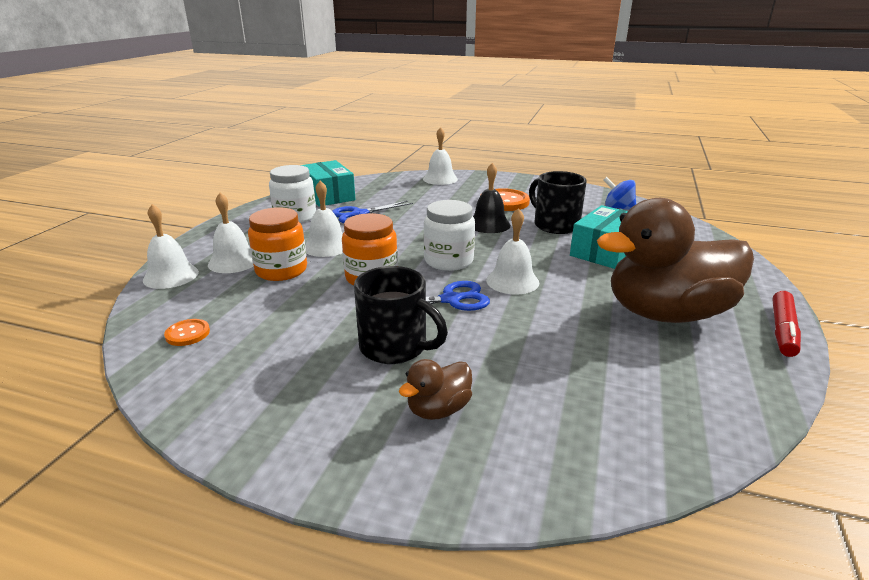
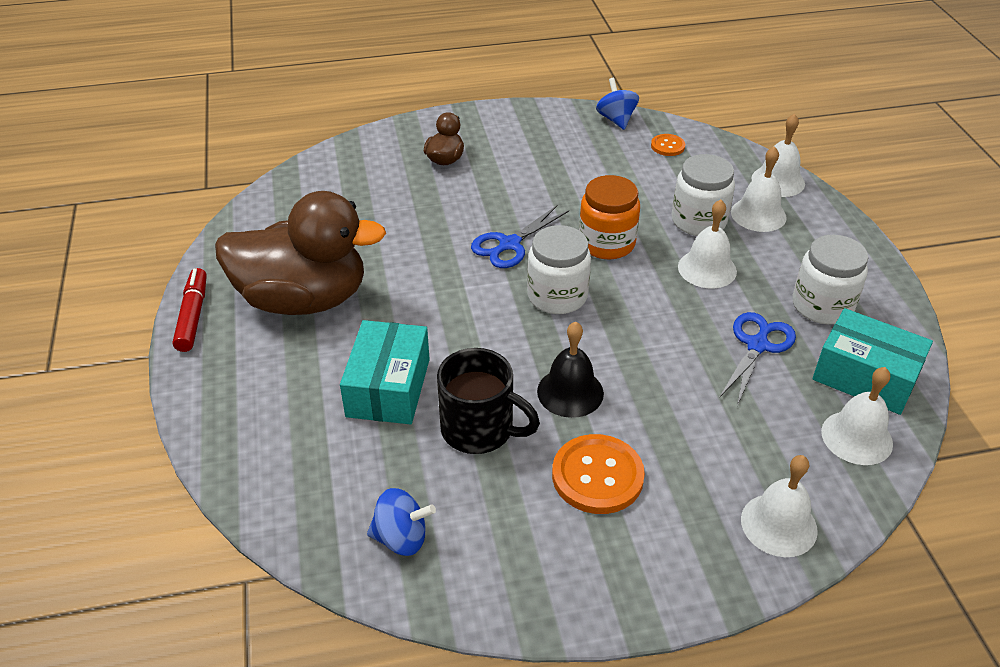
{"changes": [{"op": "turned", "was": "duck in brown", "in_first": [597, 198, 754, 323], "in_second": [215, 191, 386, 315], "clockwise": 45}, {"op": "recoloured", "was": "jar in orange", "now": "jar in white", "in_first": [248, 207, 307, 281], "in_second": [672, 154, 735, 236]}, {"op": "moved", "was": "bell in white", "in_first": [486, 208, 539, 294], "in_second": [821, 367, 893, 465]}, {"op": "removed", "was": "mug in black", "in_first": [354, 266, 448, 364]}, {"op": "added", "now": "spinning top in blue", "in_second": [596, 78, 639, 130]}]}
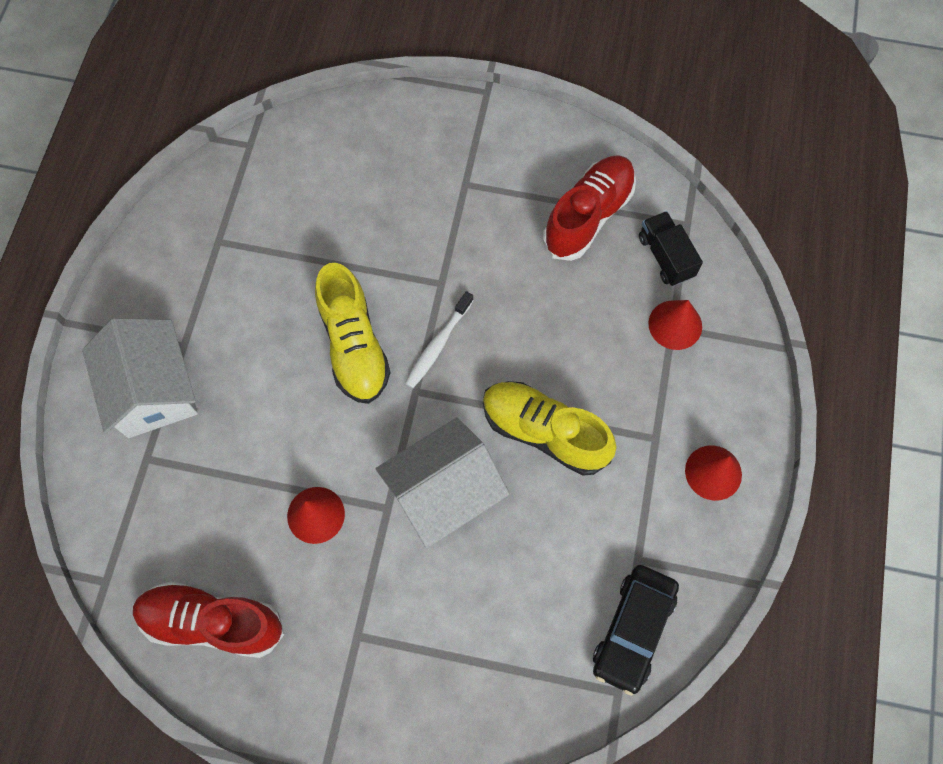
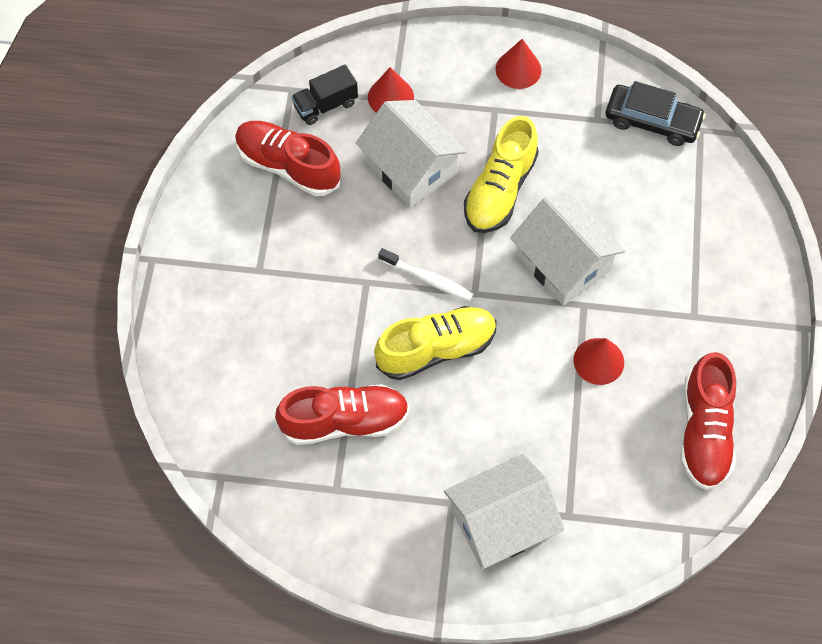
{"changes": [{"op": "added", "now": "house in white", "in_second": [356, 100, 467, 208]}, {"op": "added", "now": "shoe in red", "in_second": [275, 384, 409, 445]}]}
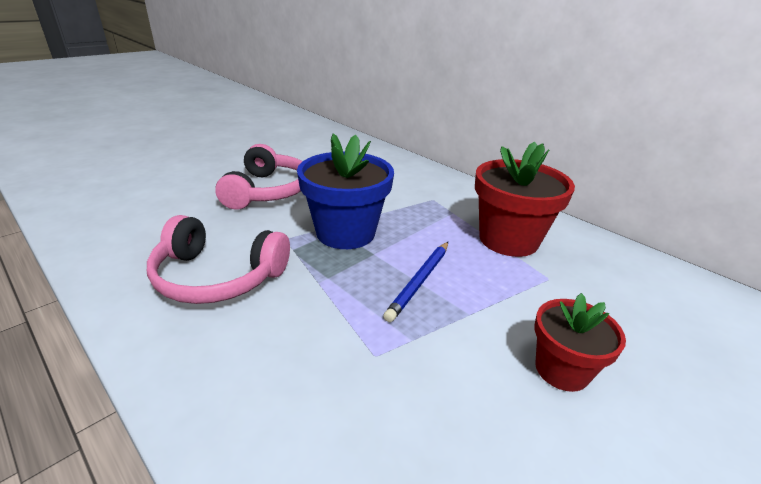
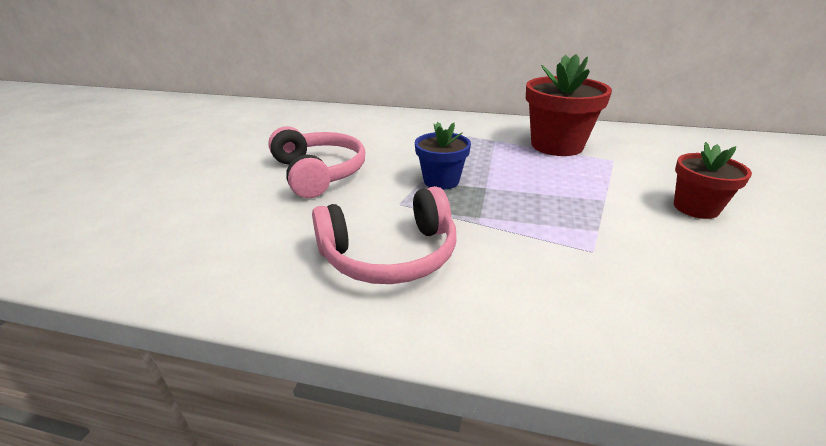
{"changes": [{"op": "resized", "was": "flower pot in blue", "in_first": [297, 133, 394, 249], "in_second": [415, 122, 471, 190], "ratio": 0.6}, {"op": "removed", "was": "pencil in blue", "in_first": [383, 242, 448, 322]}]}
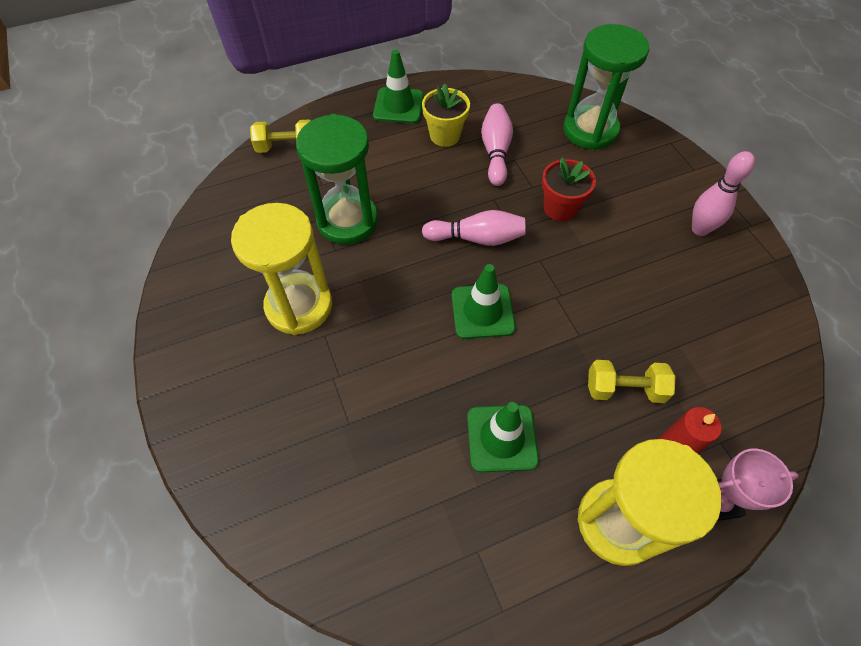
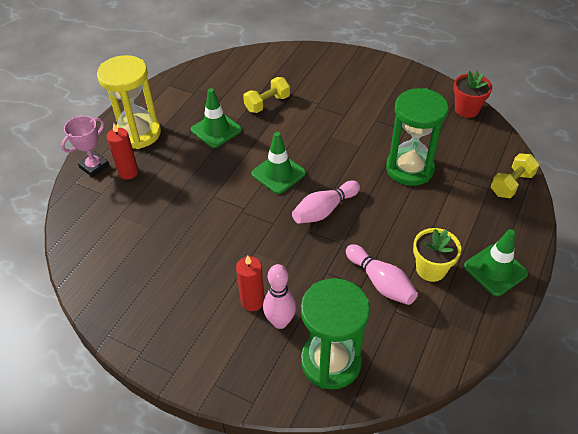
{"changes": [{"op": "moved", "was": "bowling pin in pink", "in_first": [692, 151, 755, 236], "in_second": [263, 264, 296, 329]}, {"op": "moved", "was": "flower pot in red", "in_first": [542, 157, 596, 221], "in_second": [453, 70, 492, 118]}, {"op": "removed", "was": "hourglass in yellow", "in_first": [231, 203, 332, 335]}, {"op": "moved", "was": "dumbbell in yellow", "in_first": [588, 360, 676, 403], "in_second": [243, 77, 290, 113]}, {"op": "added", "now": "candle in red", "in_second": [236, 255, 264, 311]}]}
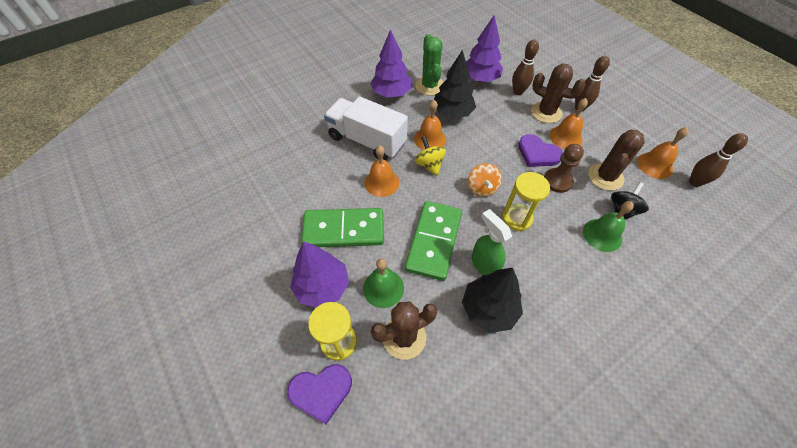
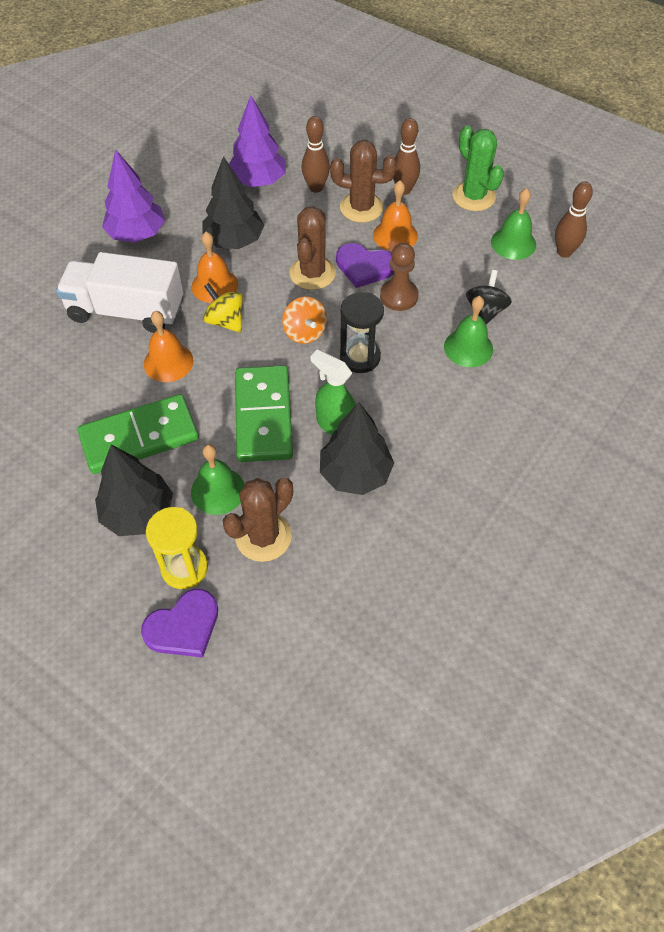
{"changes": [{"op": "moved", "was": "cactus in green", "in_first": [415, 34, 444, 96], "in_second": [453, 126, 504, 211]}, {"op": "recoloured", "was": "bell in orange", "now": "bell in green", "in_first": [637, 127, 689, 179], "in_second": [491, 188, 536, 260]}, {"op": "moved", "was": "cactus in brown", "in_first": [588, 130, 645, 191], "in_second": [290, 206, 336, 290]}, {"op": "recoloured", "was": "hourglass in yellow", "now": "hourglass in black", "in_first": [502, 172, 550, 231], "in_second": [340, 292, 384, 373]}, {"op": "recoloured", "was": "tree in purple", "now": "tree in black", "in_first": [290, 241, 349, 308], "in_second": [95, 445, 173, 536]}]}
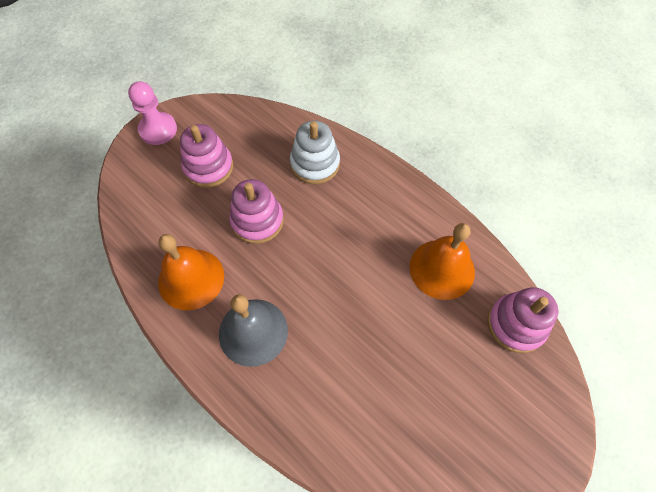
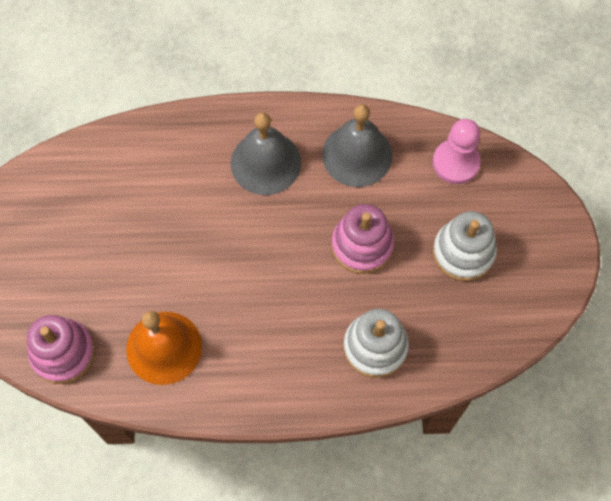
{"changes": [{"op": "moved", "was": "pawn in pink", "in_first": [128, 81, 177, 145], "in_second": [433, 119, 481, 184]}, {"op": "recoloured", "was": "stacking toy in pink", "now": "stacking toy in white", "in_first": [180, 124, 233, 188], "in_second": [433, 211, 497, 281]}, {"op": "recoloured", "was": "bell in orange", "now": "bell in grey", "in_first": [158, 234, 224, 310], "in_second": [322, 104, 392, 187]}]}
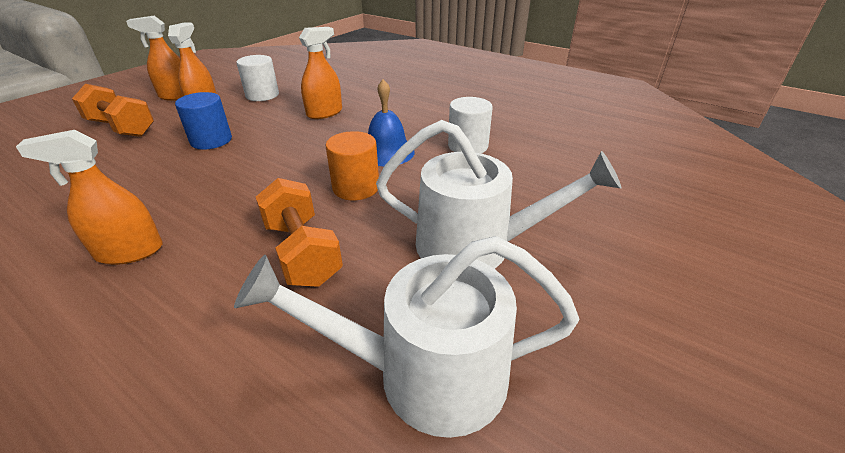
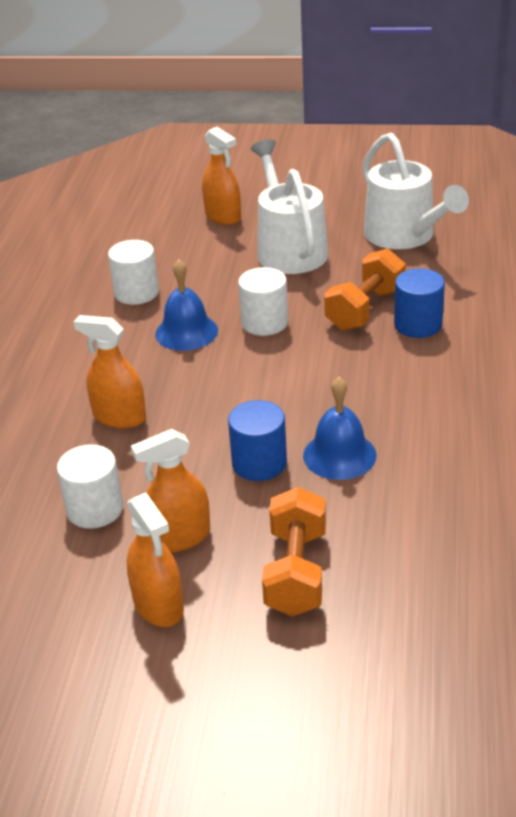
{"changes": [{"op": "moved", "was": "spray bottle in orange", "in_first": [16, 130, 163, 265], "in_second": [202, 127, 241, 225]}, {"op": "recoloured", "was": "cylinder in orange", "now": "cylinder in white", "in_first": [326, 131, 379, 200], "in_second": [238, 267, 288, 336]}, {"op": "added", "now": "cylinder in blue", "in_second": [394, 268, 445, 338]}, {"op": "added", "now": "bell in blue", "in_second": [303, 377, 377, 480]}]}
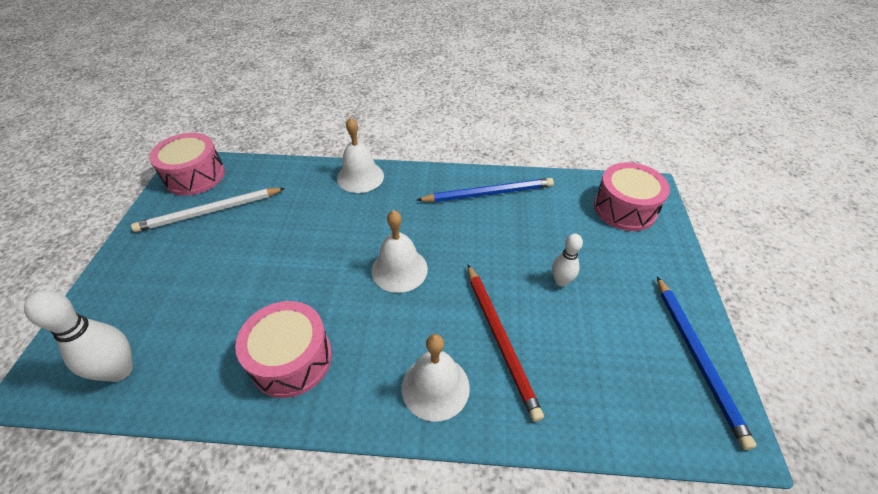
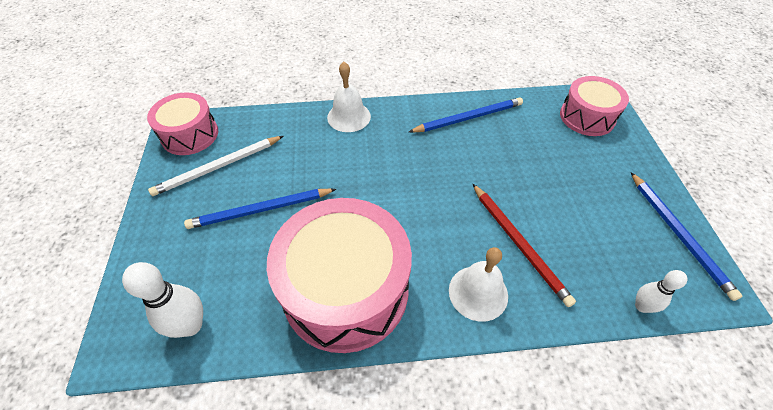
{"changes": [{"op": "removed", "was": "bell in white", "in_first": [371, 210, 428, 293]}, {"op": "moved", "was": "bowling pin in white", "in_first": [552, 234, 583, 286], "in_second": [635, 270, 687, 313]}, {"op": "resized", "was": "drum in pink", "in_first": [235, 301, 332, 398], "in_second": [267, 198, 412, 353], "ratio": 1.74}, {"op": "added", "now": "pencil in blue", "in_second": [184, 189, 336, 229]}]}
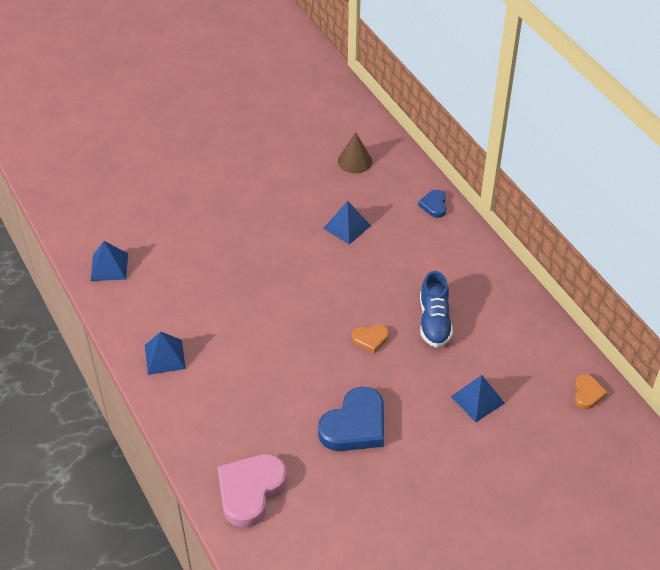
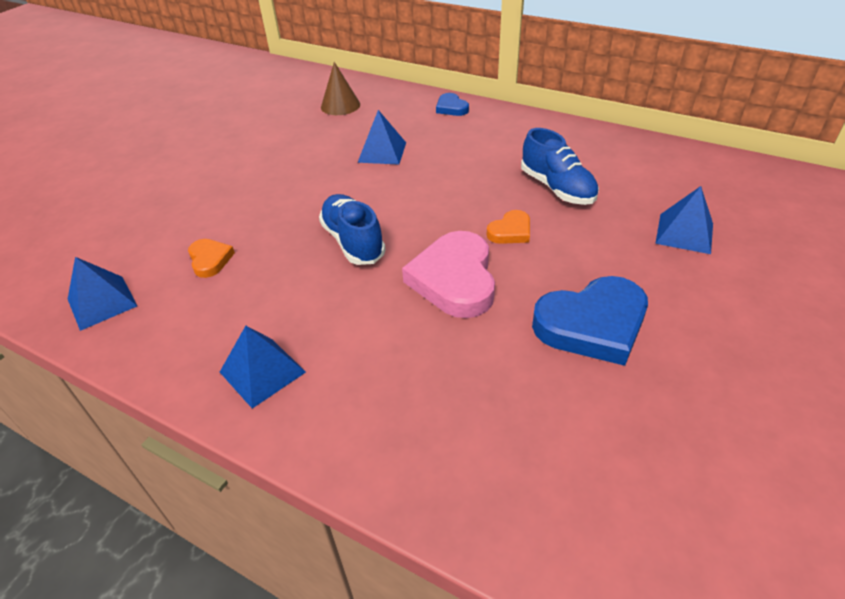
{"changes": [{"op": "moved", "was": "heart in orange", "in_first": [575, 374, 608, 409], "in_second": [188, 239, 235, 278]}, {"op": "turned", "was": "heart in blue", "in_first": [318, 387, 384, 451], "in_second": [532, 276, 648, 366], "clockwise": 60}, {"op": "moved", "was": "heart in pink", "in_first": [217, 454, 287, 528], "in_second": [402, 231, 495, 318]}, {"op": "added", "now": "shoe in blue", "in_second": [319, 194, 386, 265]}]}
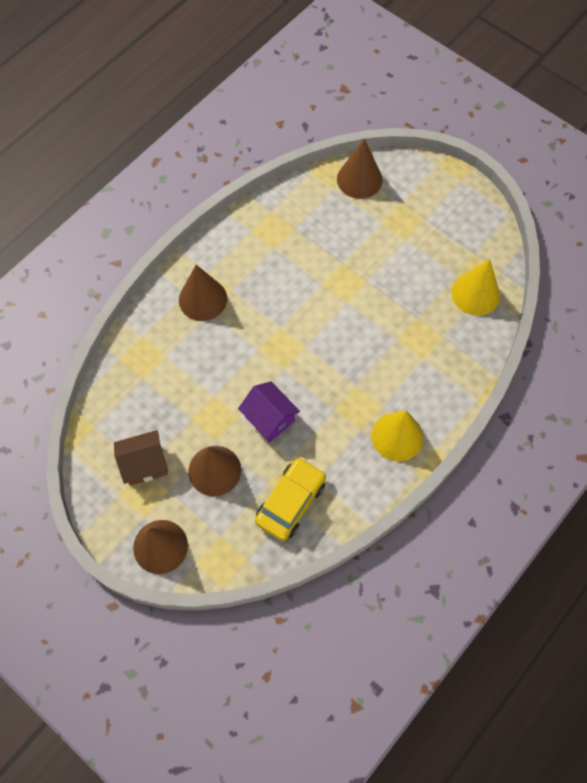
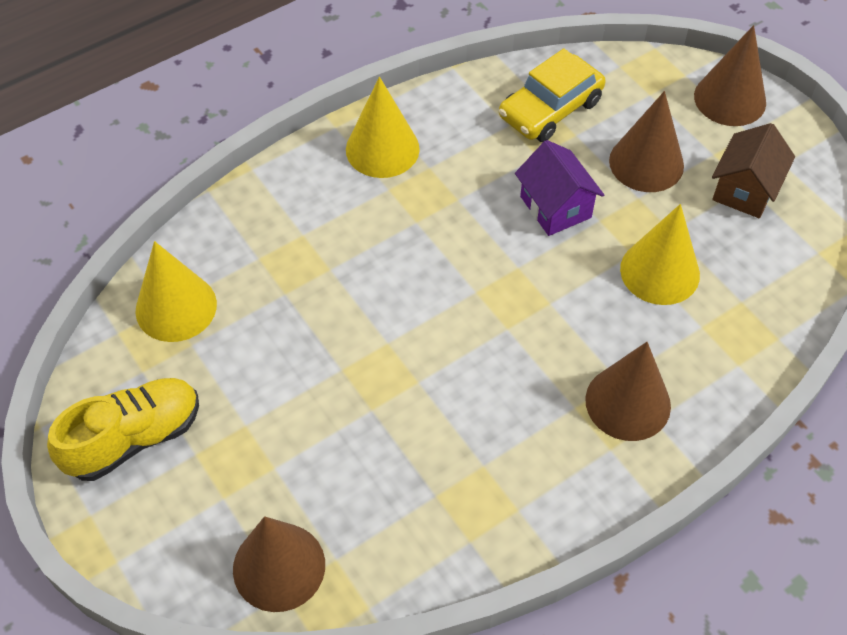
{"changes": [{"op": "turned", "was": "house in brown", "in_first": [114, 430, 168, 486], "in_second": [712, 123, 795, 218], "clockwise": -60}, {"op": "added", "now": "cone in yellow", "in_second": [620, 204, 700, 305]}, {"op": "added", "now": "shoe in yellow", "in_second": [47, 378, 199, 481]}]}
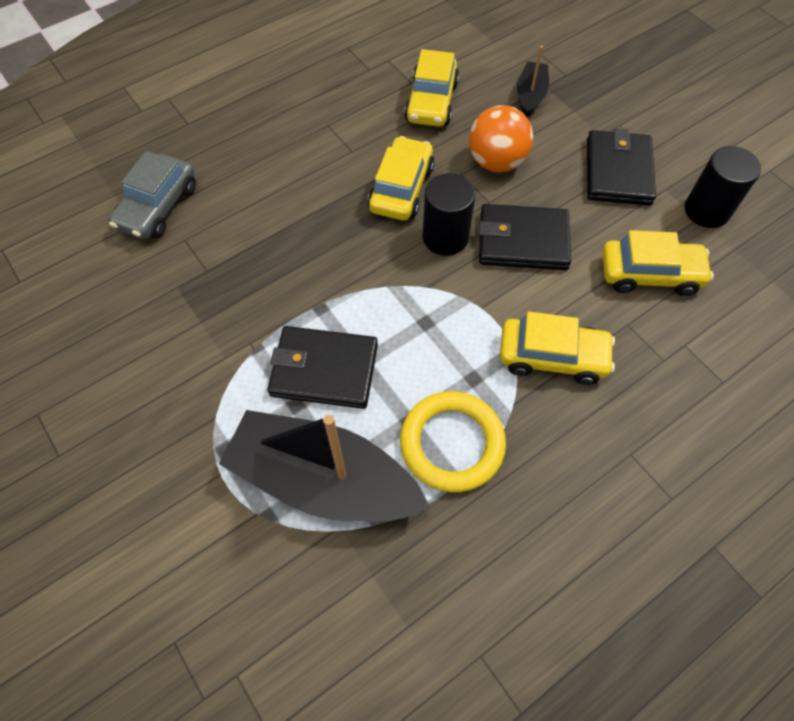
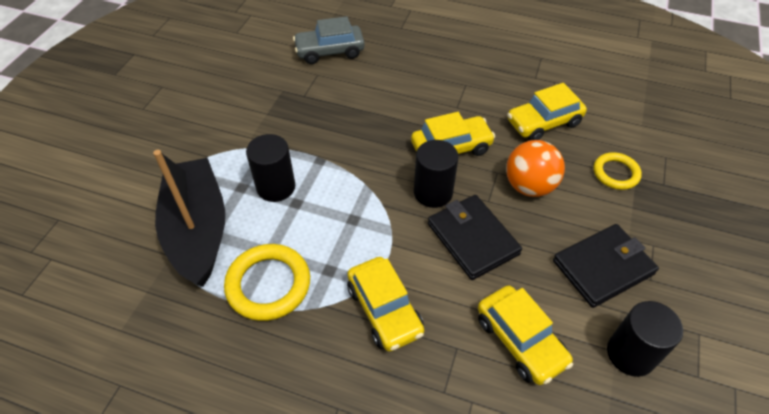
{"changes": [{"op": "replaced", "was": "boat in black", "now": "ring in yellow", "in_first": [517, 46, 549, 117], "in_second": [594, 152, 642, 190]}, {"op": "replaced", "was": "wallet in black", "now": "cylinder in black", "in_first": [267, 326, 378, 409], "in_second": [246, 134, 295, 202]}]}
